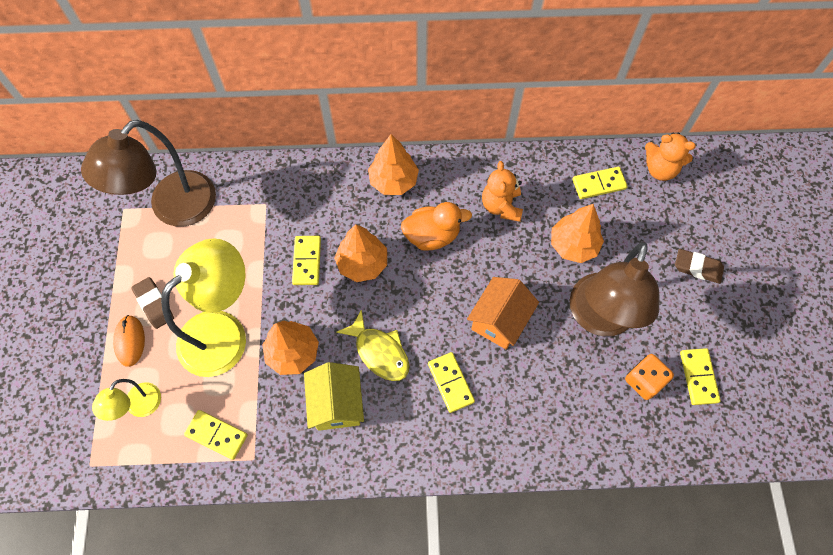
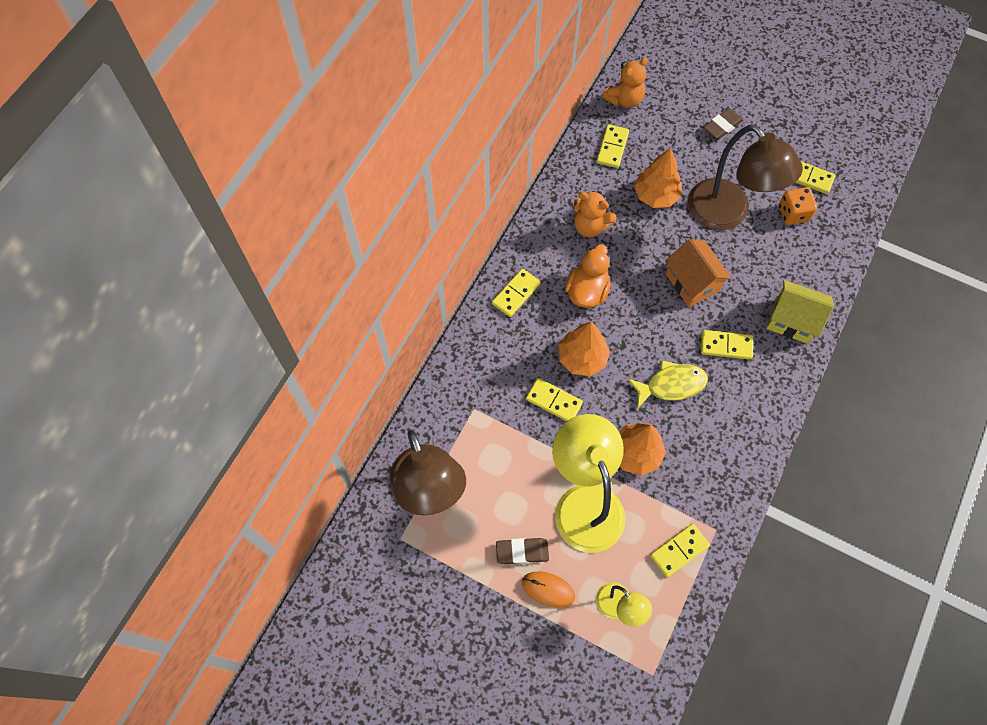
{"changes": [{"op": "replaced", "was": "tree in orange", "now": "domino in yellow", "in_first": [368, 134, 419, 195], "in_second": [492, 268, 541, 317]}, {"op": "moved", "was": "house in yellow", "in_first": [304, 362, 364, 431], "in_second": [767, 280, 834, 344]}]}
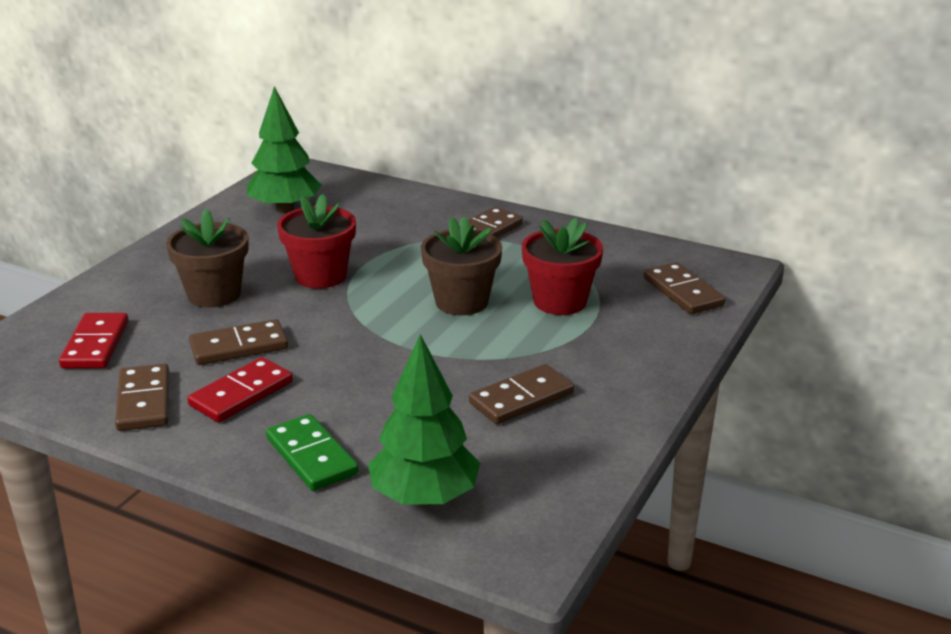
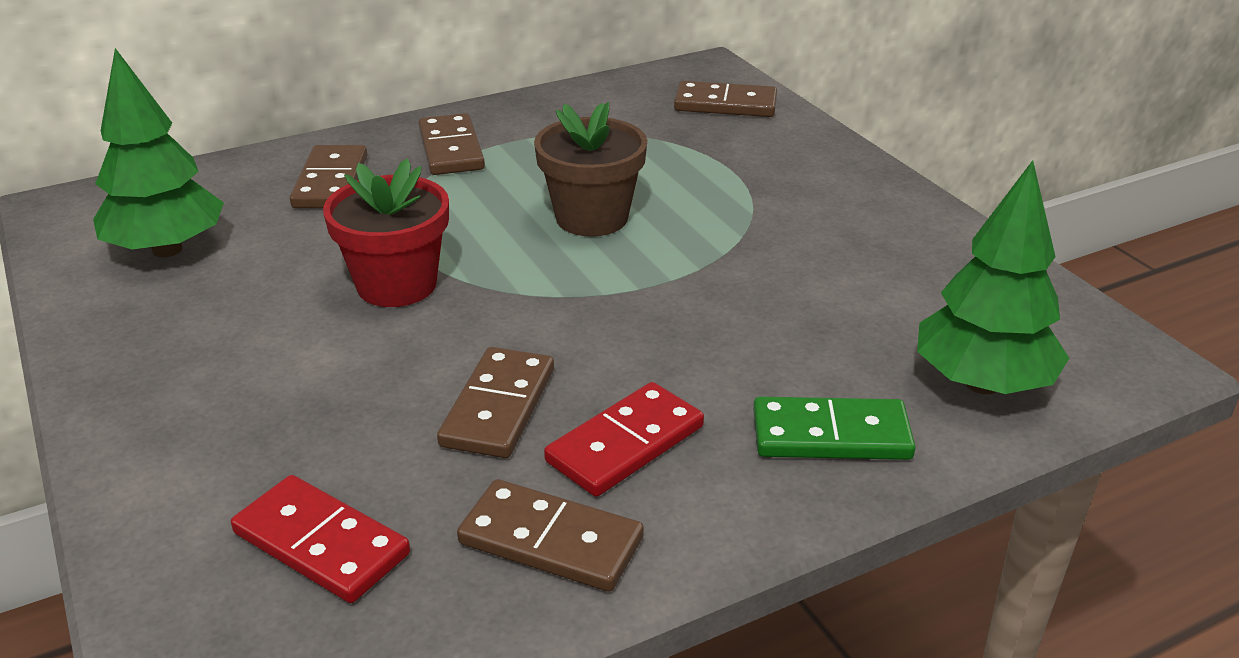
{"changes": [{"op": "removed", "was": "flower pot in brown", "in_first": [166, 209, 249, 308]}, {"op": "removed", "was": "flower pot in red", "in_first": [522, 218, 603, 315]}, {"op": "turned", "was": "domino in red", "in_first": [187, 357, 293, 422], "in_second": [544, 382, 704, 497], "clockwise": 60}, {"op": "moved", "was": "domino in brown", "in_first": [469, 364, 574, 424], "in_second": [290, 145, 367, 208]}]}
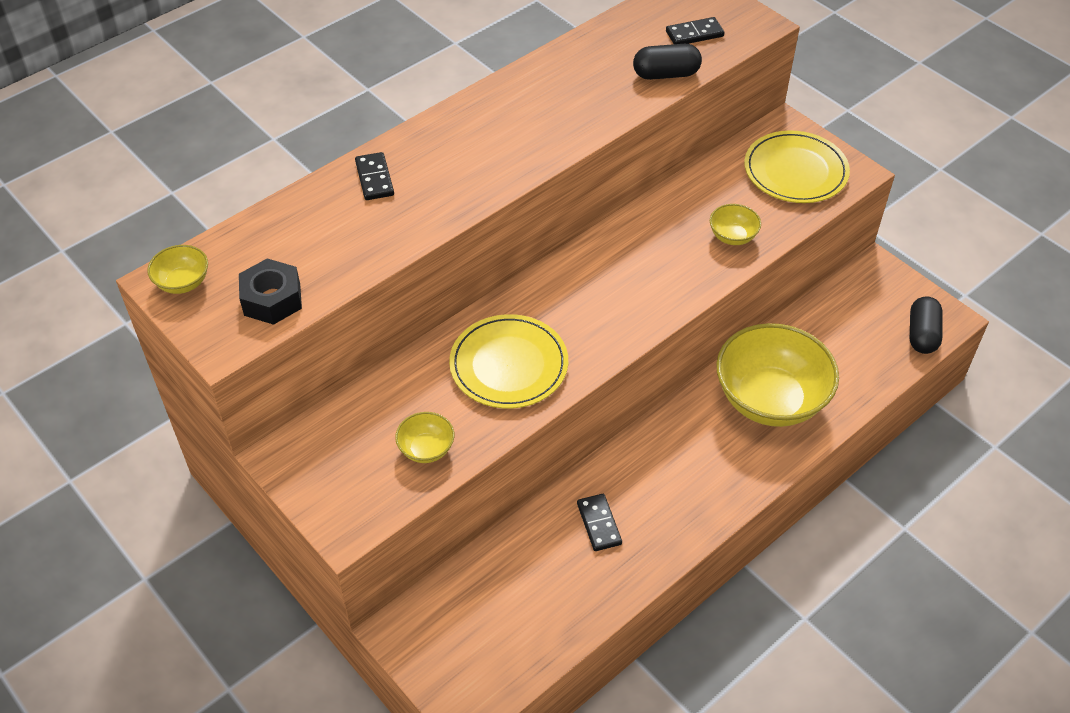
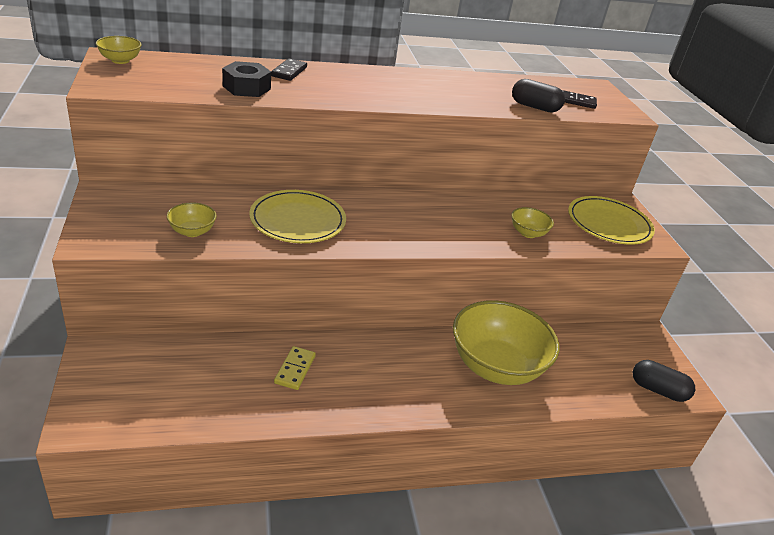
{"changes": [{"op": "moved", "was": "nut in black", "in_first": [239, 258, 302, 325], "in_second": [222, 61, 271, 97]}, {"op": "turned", "was": "capsule in black", "in_first": [910, 296, 943, 354], "in_second": [633, 360, 695, 402], "clockwise": 75}, {"op": "recoloured", "was": "domino in black", "now": "domino in yellow", "in_first": [577, 494, 622, 551], "in_second": [274, 346, 316, 390]}]}
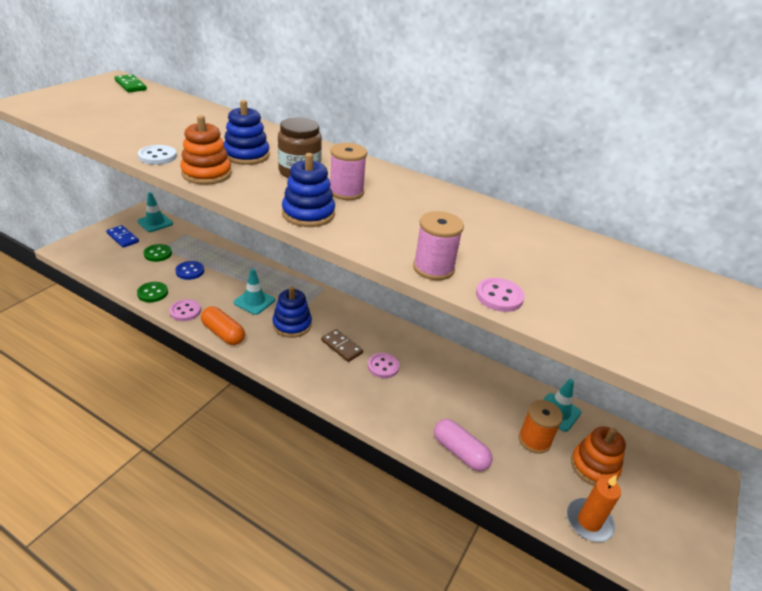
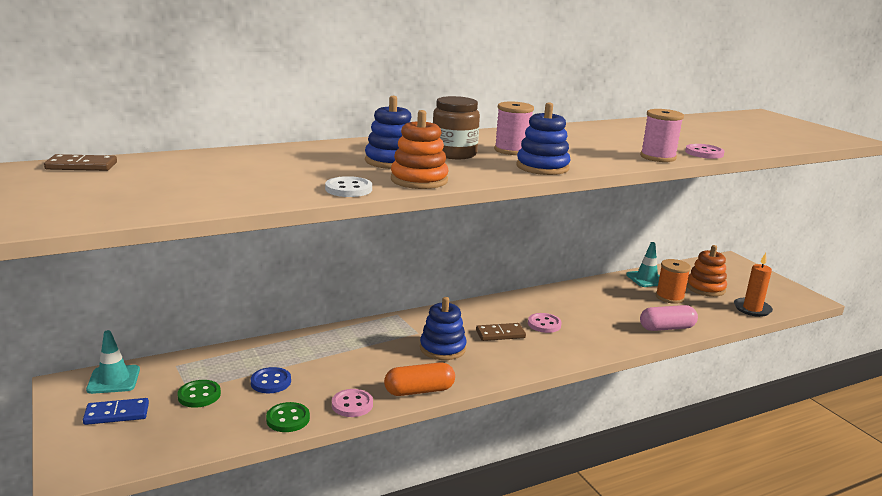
{"changes": [{"op": "recoloured", "was": "domino in green", "now": "domino in brown", "in_first": [114, 74, 147, 92], "in_second": [44, 154, 117, 171]}, {"op": "removed", "was": "traffic cone in turquoise", "in_first": [234, 269, 275, 315]}]}
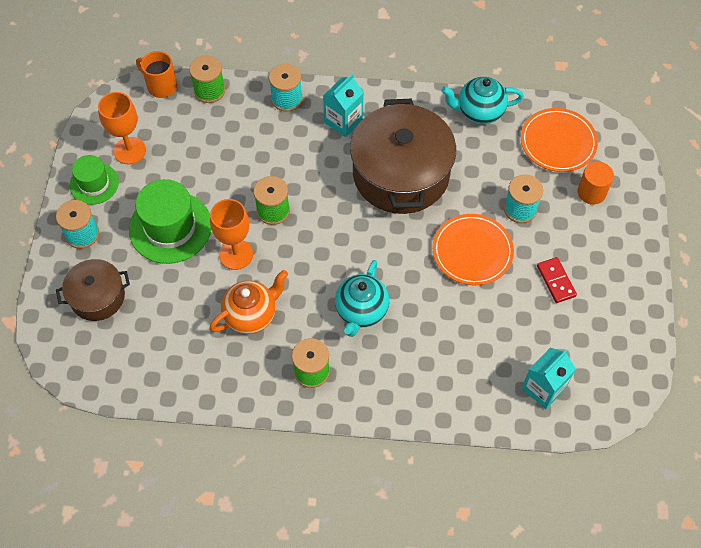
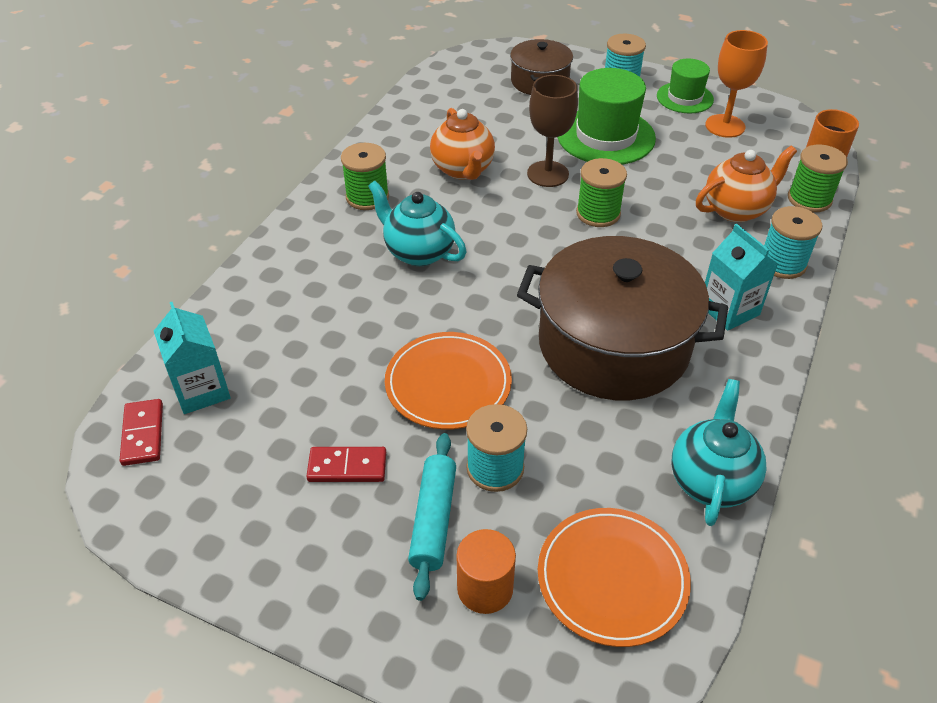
{"changes": [{"op": "recoloured", "was": "goblet in orange", "now": "goblet in brown", "in_first": [210, 199, 253, 270], "in_second": [527, 75, 578, 187]}, {"op": "added", "now": "teapot in orange", "in_second": [696, 146, 797, 222]}, {"op": "added", "now": "domino in red", "in_second": [120, 399, 163, 466]}, {"op": "added", "now": "rolling pin in turquoise", "in_second": [408, 433, 456, 601]}]}
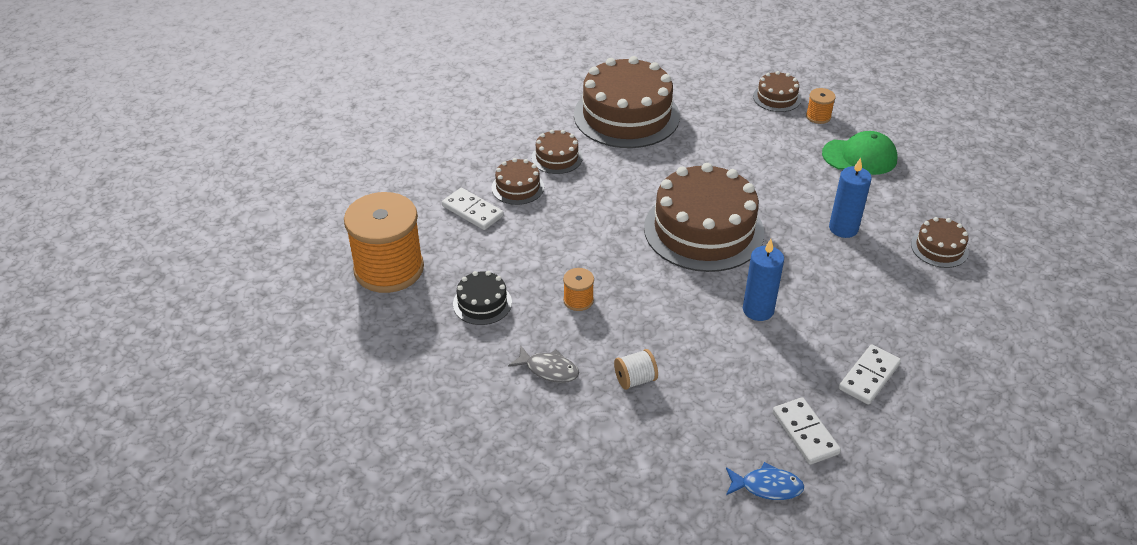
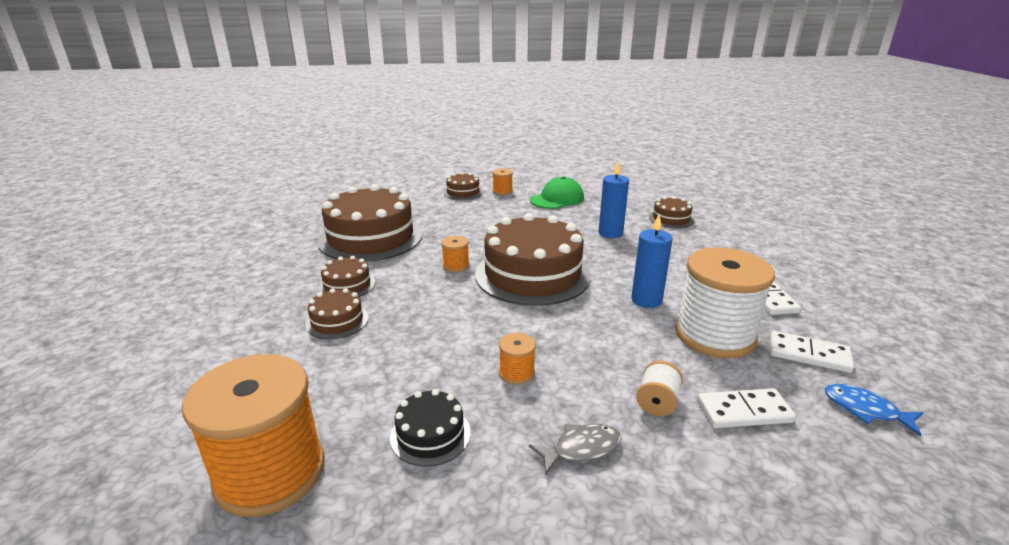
{"changes": [{"op": "moved", "was": "domino in white", "in_first": [442, 188, 504, 230], "in_second": [697, 388, 796, 428]}, {"op": "turned", "was": "fish in blue", "in_first": [726, 462, 804, 500], "in_second": [825, 384, 923, 436], "clockwise": -105}, {"op": "added", "now": "spool in orange", "in_second": [441, 236, 469, 272]}, {"op": "added", "now": "spool in white", "in_second": [675, 247, 775, 358]}]}
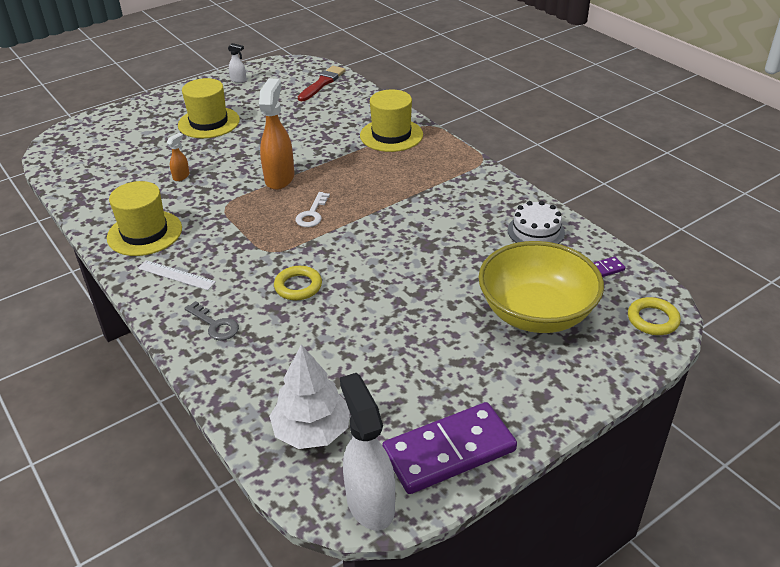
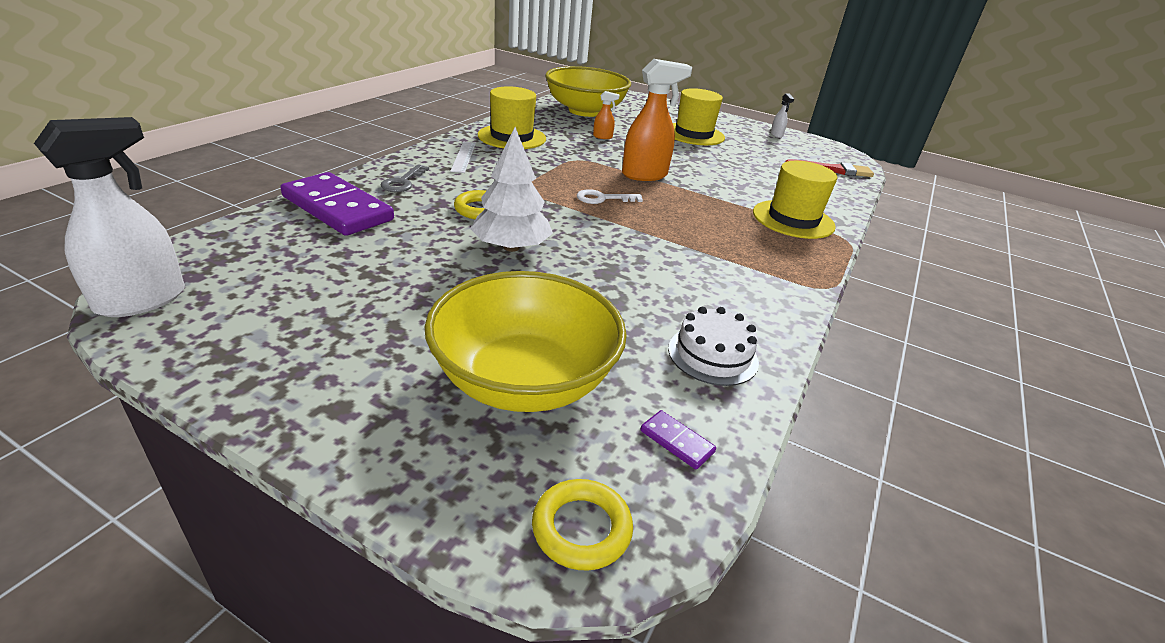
{"changes": [{"op": "moved", "was": "tree in white", "in_first": [269, 345, 350, 449], "in_second": [470, 127, 553, 252]}, {"op": "moved", "was": "domino in purple", "in_first": [382, 402, 517, 494], "in_second": [280, 172, 394, 236]}, {"op": "added", "now": "bowl in yellow", "in_second": [545, 66, 631, 117]}]}
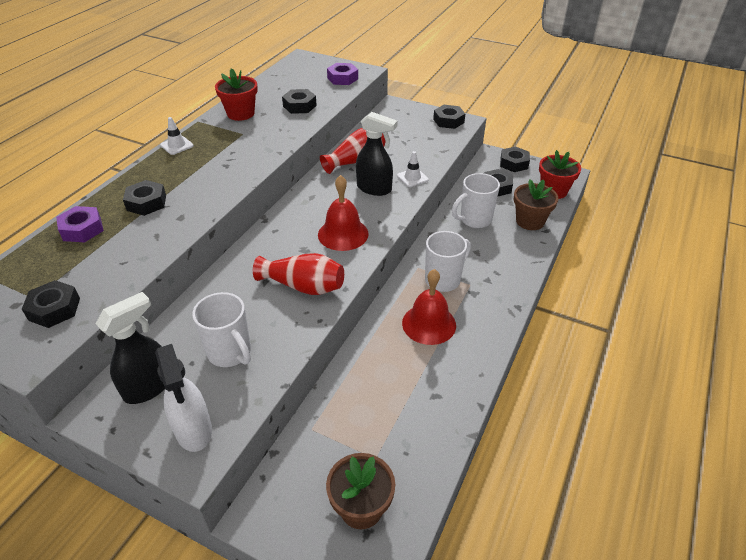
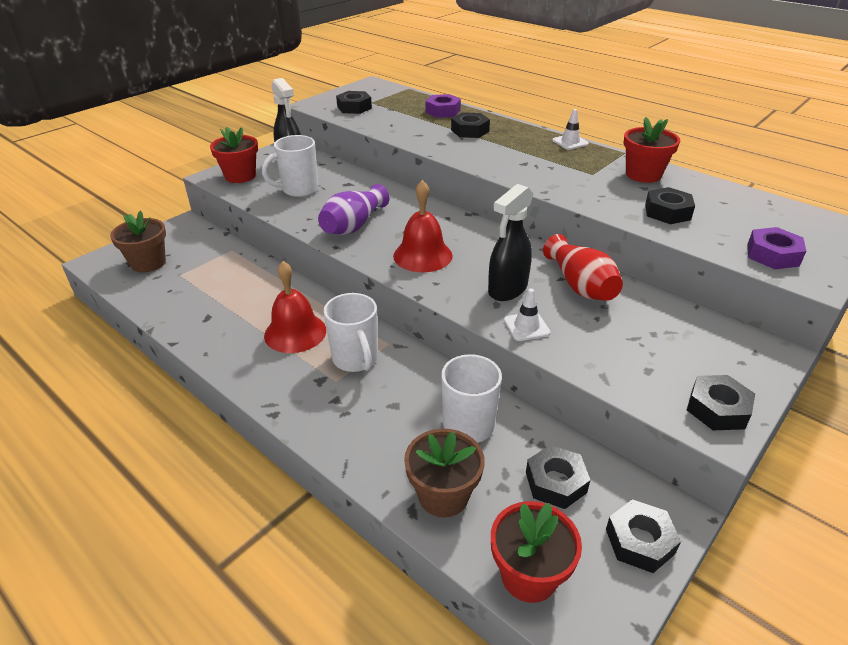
{"changes": [{"op": "recoloured", "was": "vase in red", "now": "vase in purple", "in_first": [253, 253, 344, 295], "in_second": [318, 184, 389, 235]}, {"op": "replaced", "was": "spray bottle in white", "now": "flower pot in red", "in_first": [155, 344, 212, 452], "in_second": [210, 127, 258, 183]}]}
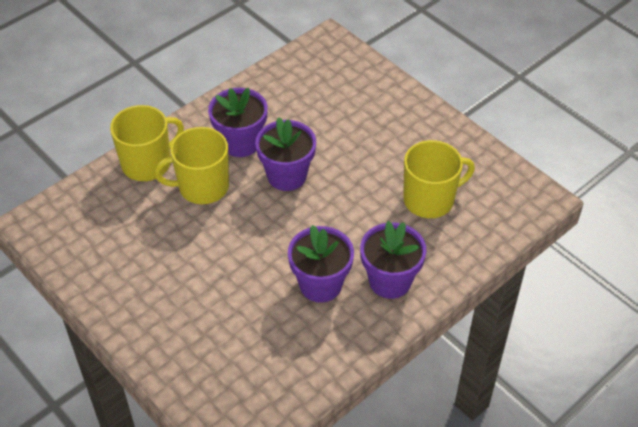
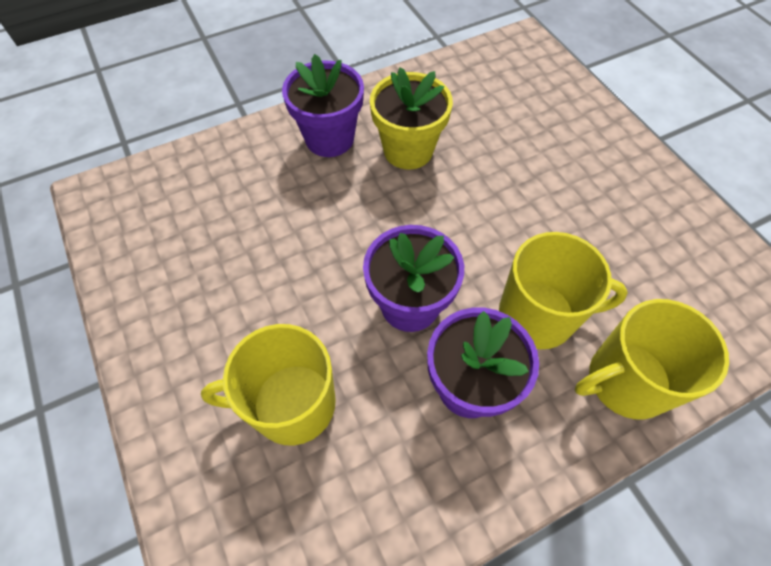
{"changes": [{"op": "moved", "was": "mug in yellow", "in_first": [403, 140, 475, 218], "in_second": [201, 324, 336, 445]}, {"op": "recoloured", "was": "flower pot in purple", "now": "flower pot in yellow", "in_first": [288, 225, 354, 303], "in_second": [370, 68, 453, 170]}]}
